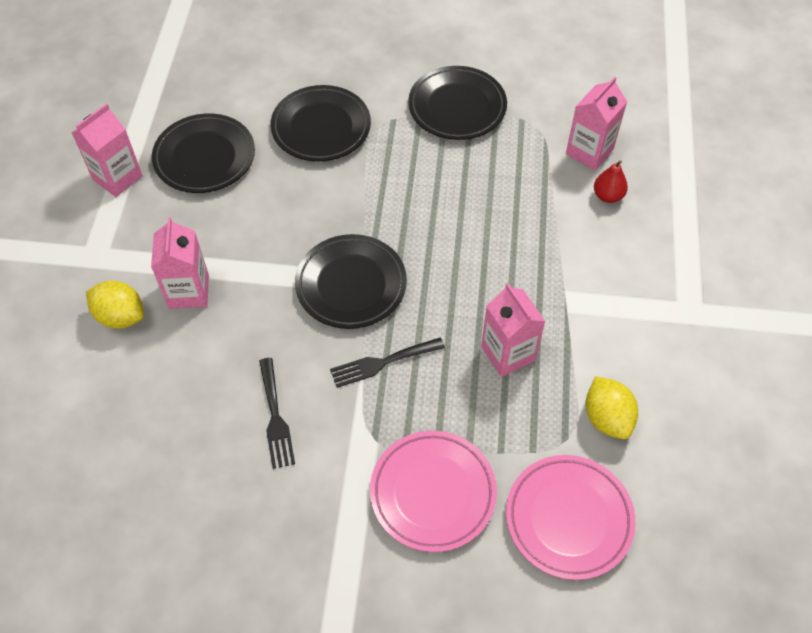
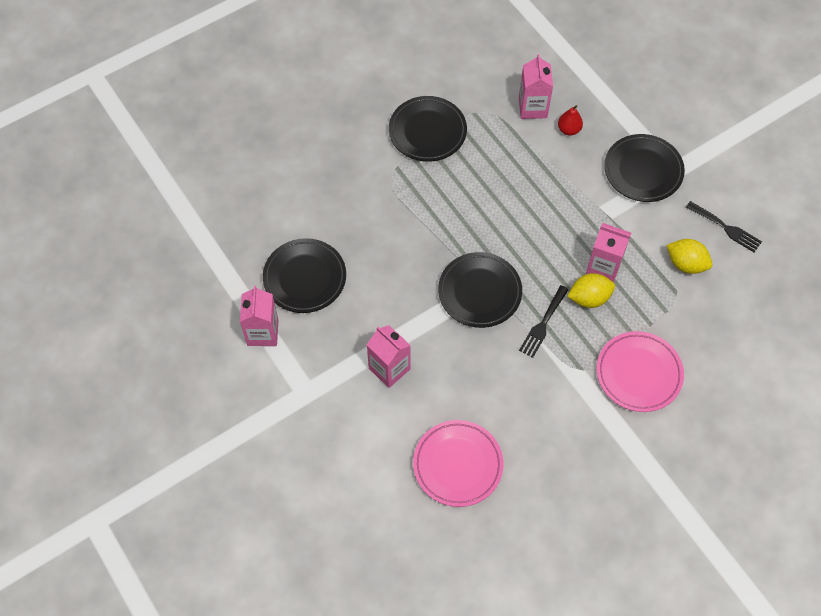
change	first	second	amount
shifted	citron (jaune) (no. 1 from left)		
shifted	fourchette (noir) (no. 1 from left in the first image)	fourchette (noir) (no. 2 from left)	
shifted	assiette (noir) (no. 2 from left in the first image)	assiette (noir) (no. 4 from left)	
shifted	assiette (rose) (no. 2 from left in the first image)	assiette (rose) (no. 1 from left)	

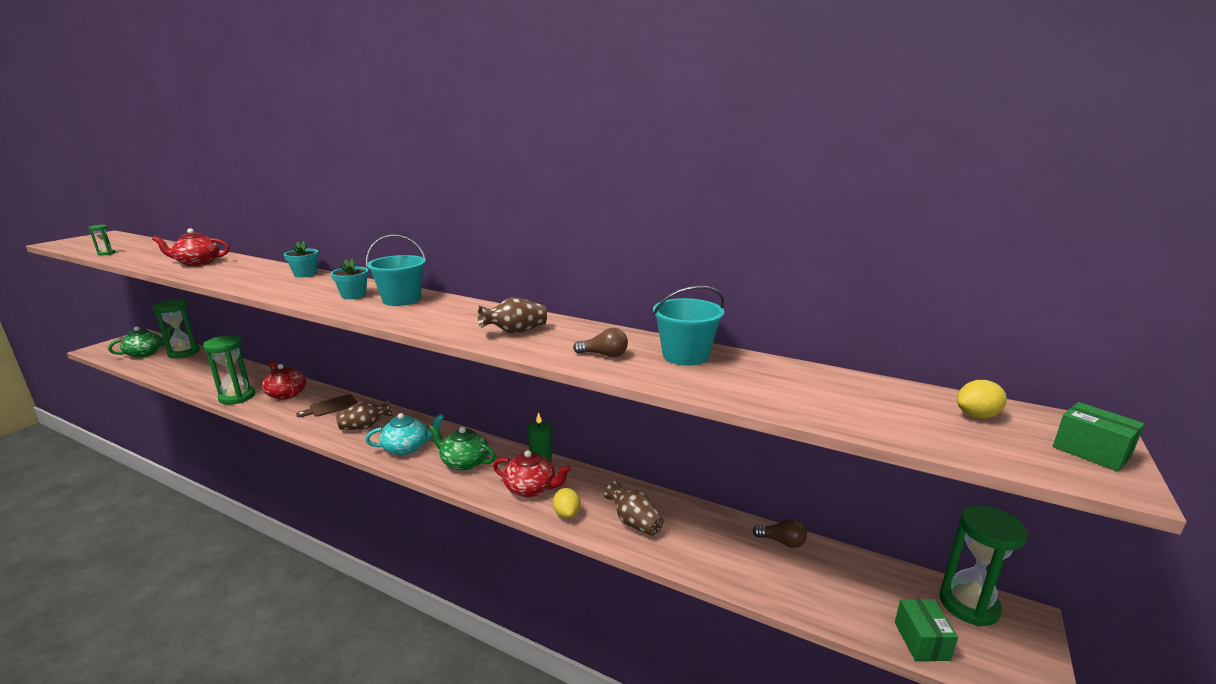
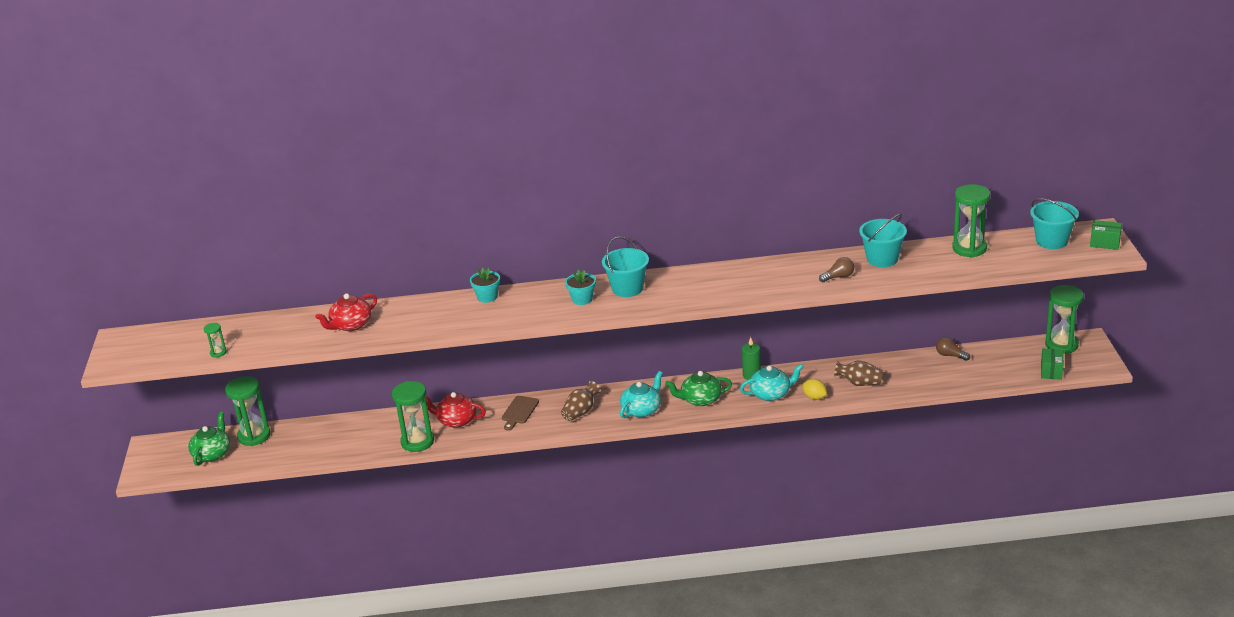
change	first	second	amount
gone	vase (marron) (no. 2 from left)		
repainted	théière (rouge) (no. 3 from left)	théière (turquoise) (no. 2 from left)	
rotated	ampoule (marron) (no. 2 from left)		135 degrees counterclockwise
rotated	boîte (vert) (no. 1 from left)		45 degrees clockwise
swapped	citron (jaune) (no. 2 from left)	seau (turquoise) (no. 3 from left)	
new		sablier (vert) (no. 4 from left)	

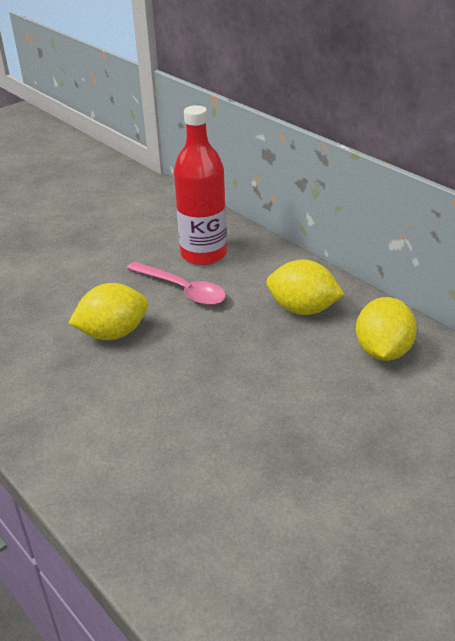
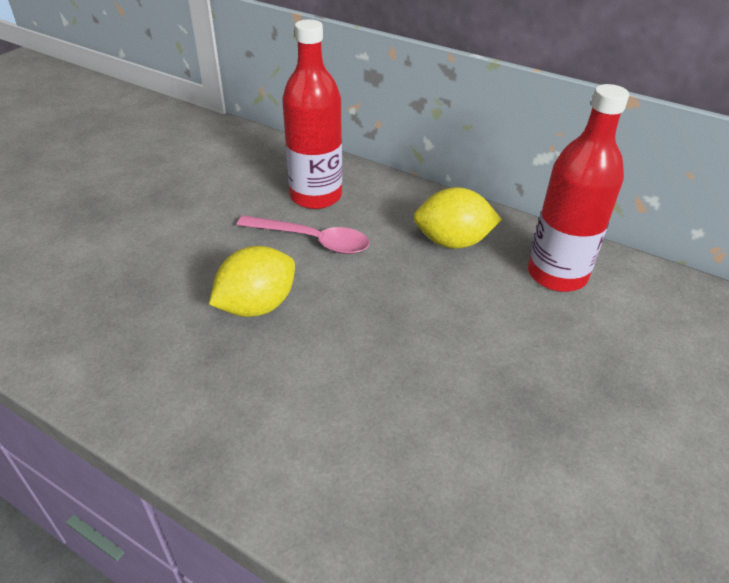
change	first	second	amount
swapped	citron (jaune) (no. 3 from left)	bouteille (rouge) (no. 2 from left)	

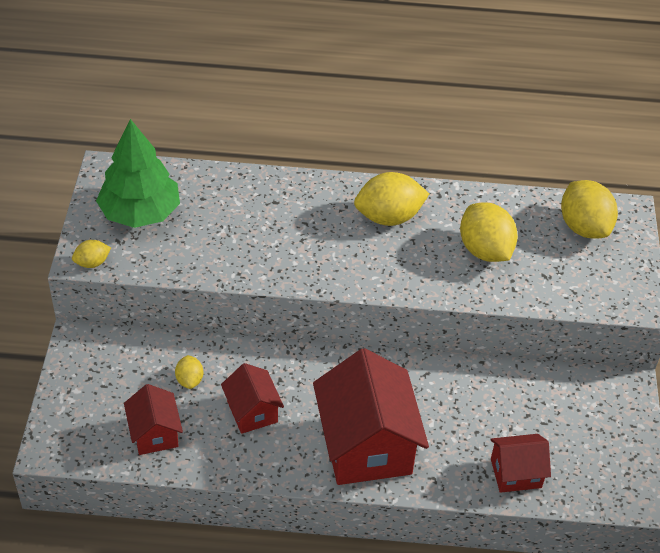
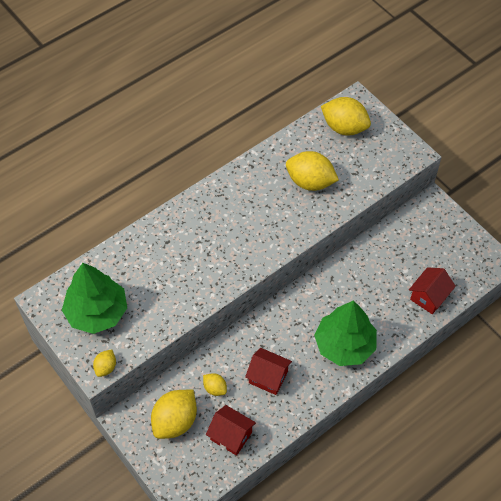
change	first	second	amount
swapped	maison (rouge) (no. 3 from left)	arbre (vert) (no. 2 from left)	
shifted	citron (jaune) (no. 3 from left in the first image)	citron (jaune) (no. 2 from left)	

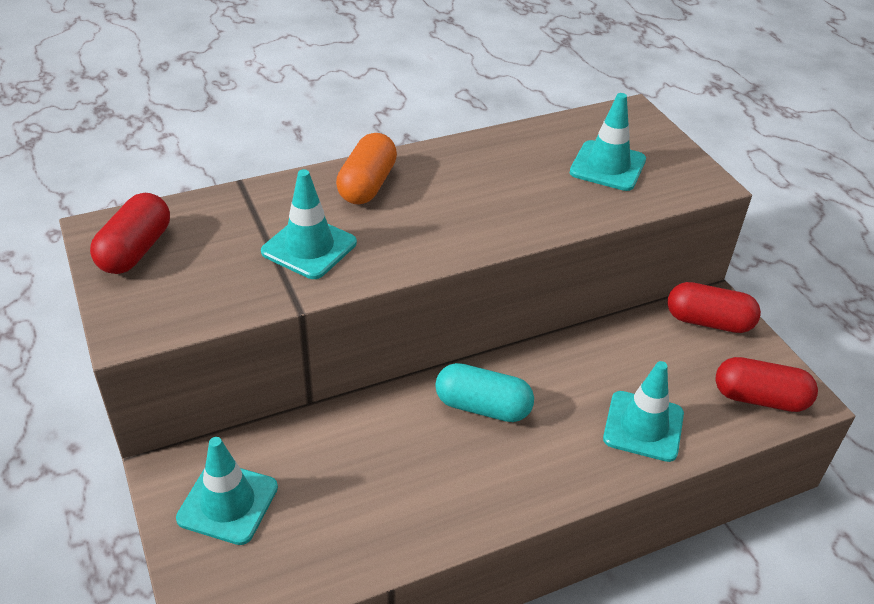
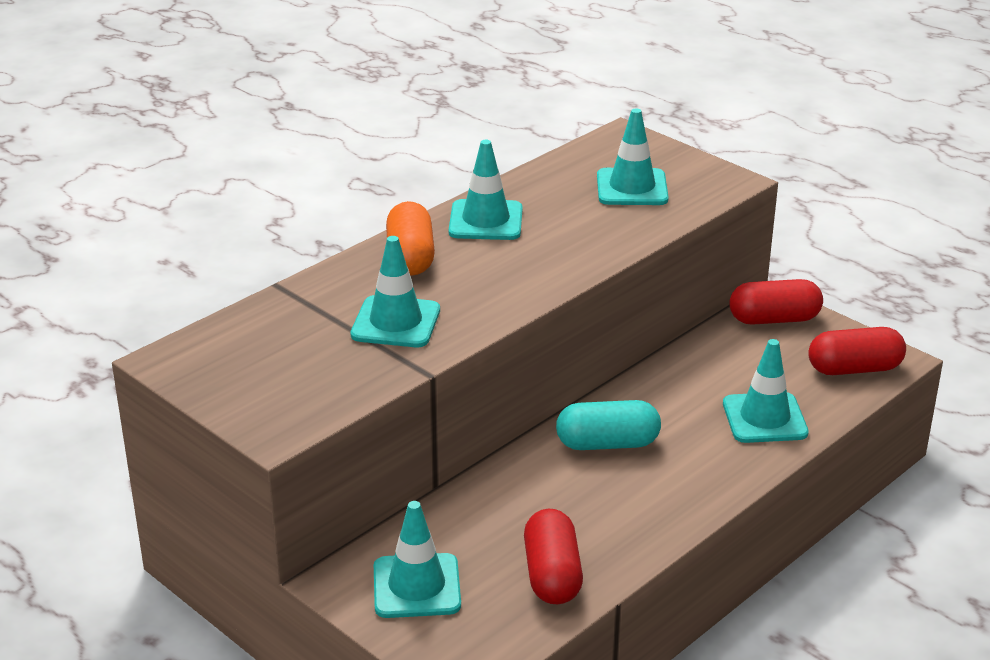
change	first	second	amount
shifted	gélule (rouge) (no. 1 from left)		
new		cône de chantier (turquoise) (no. 3 from left)	

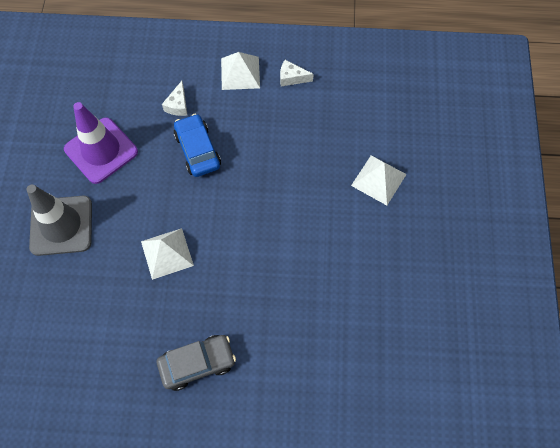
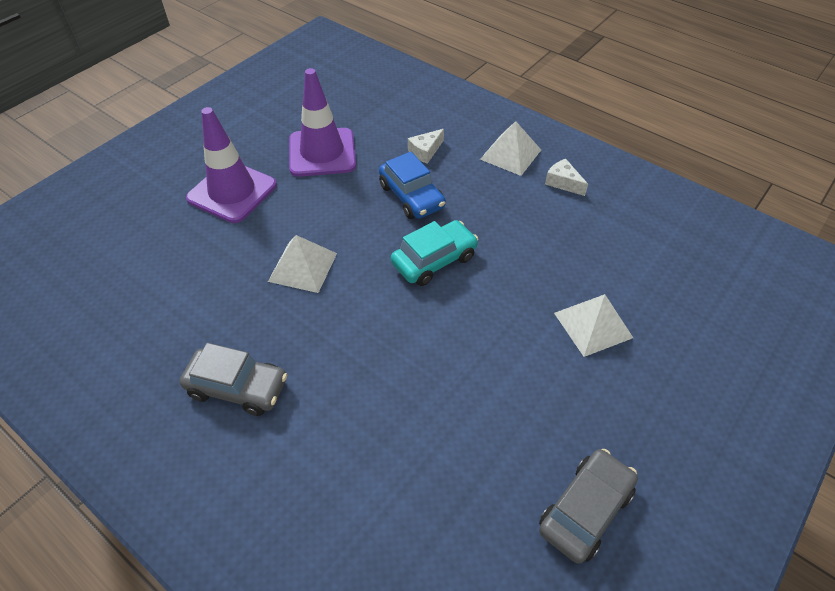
change	first	second	amount
repainted	cône de chantier (gris)	cône de chantier (violet) (no. 1 from left)	
rotated	voiture (bleu)		135 degrees clockwise
new		voiture (turquoise)	
new		voiture (gris) (no. 2 from left)	

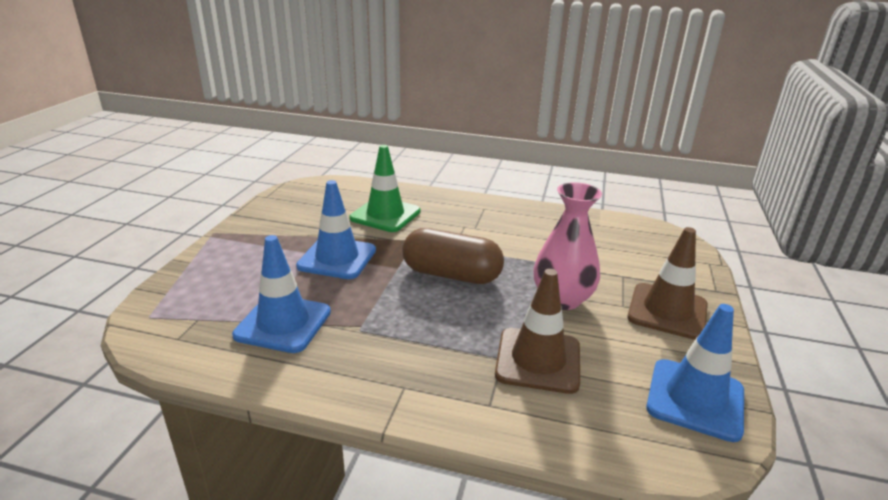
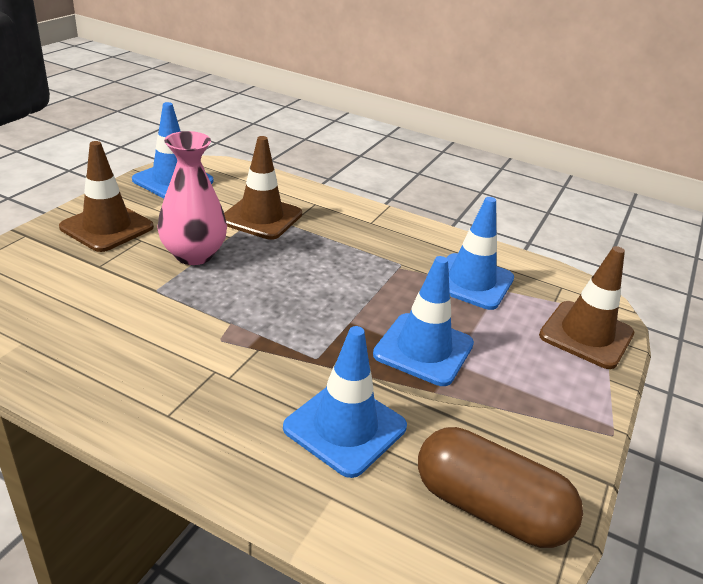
change	first	second	amount
repainted	cône de chantier (vert)	cône de chantier (bleu) (no. 2 from left)	
shifted	gélule (marron)		
new		cône de chantier (marron) (no. 3 from left)	

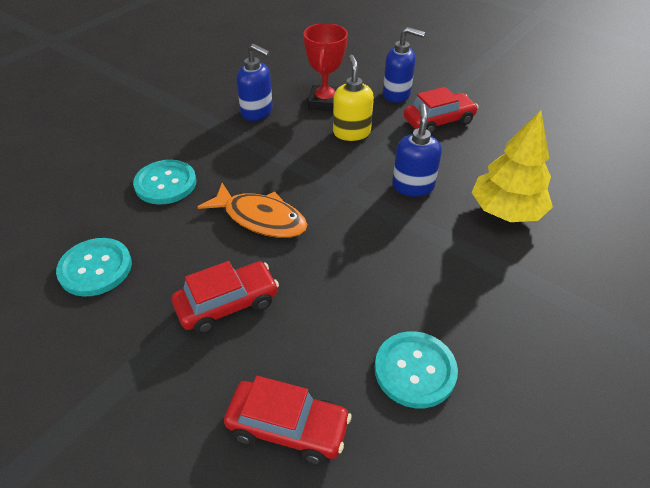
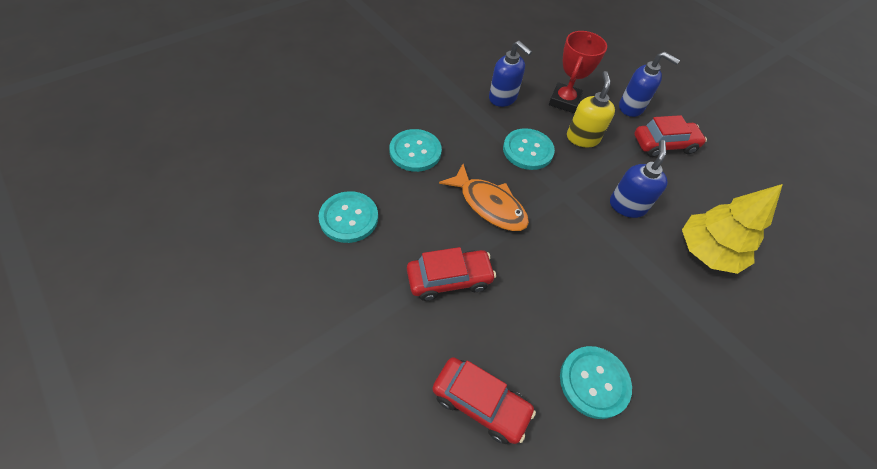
change	first	second	amount
new		bouton (turquoise) (no. 3 from left)	

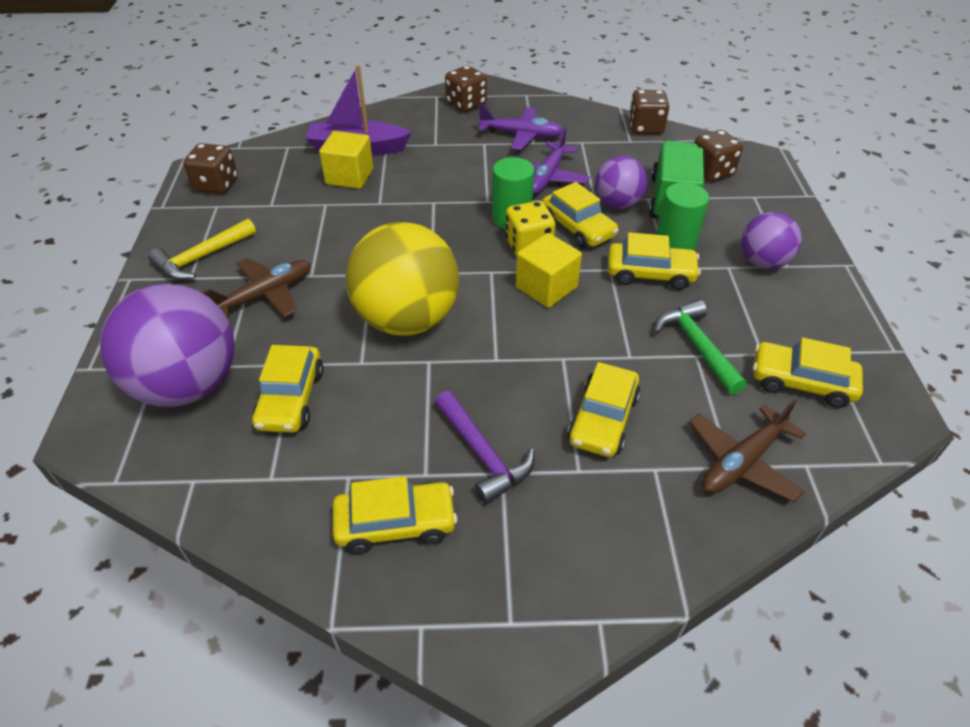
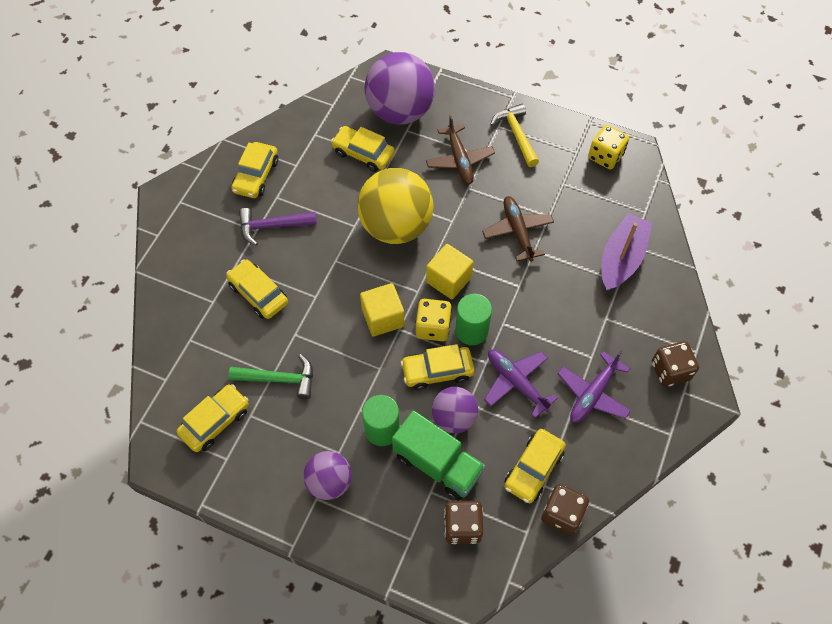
change	first	second	amount
repainted	dé (marron) (no. 1 from left)	dé (jaune) (no. 2 from left)	
shifted	cube (jaune) (no. 1 from left in the first image)	cube (jaune) (no. 2 from left)	
shifted	voiture (jaune) (no. 5 from left in the first image)	voiture (jaune) (no. 6 from left)	
shifted	avion (marron) (no. 2 from left)		

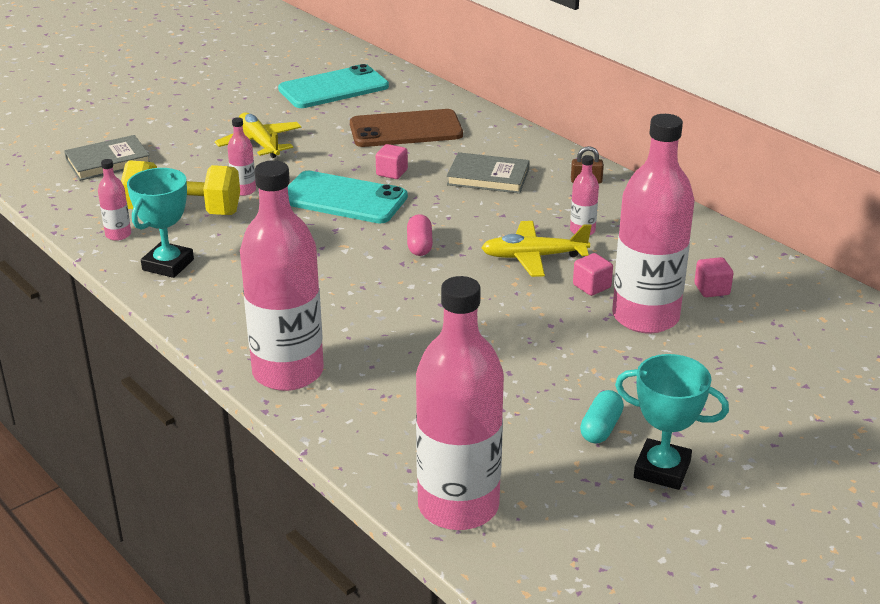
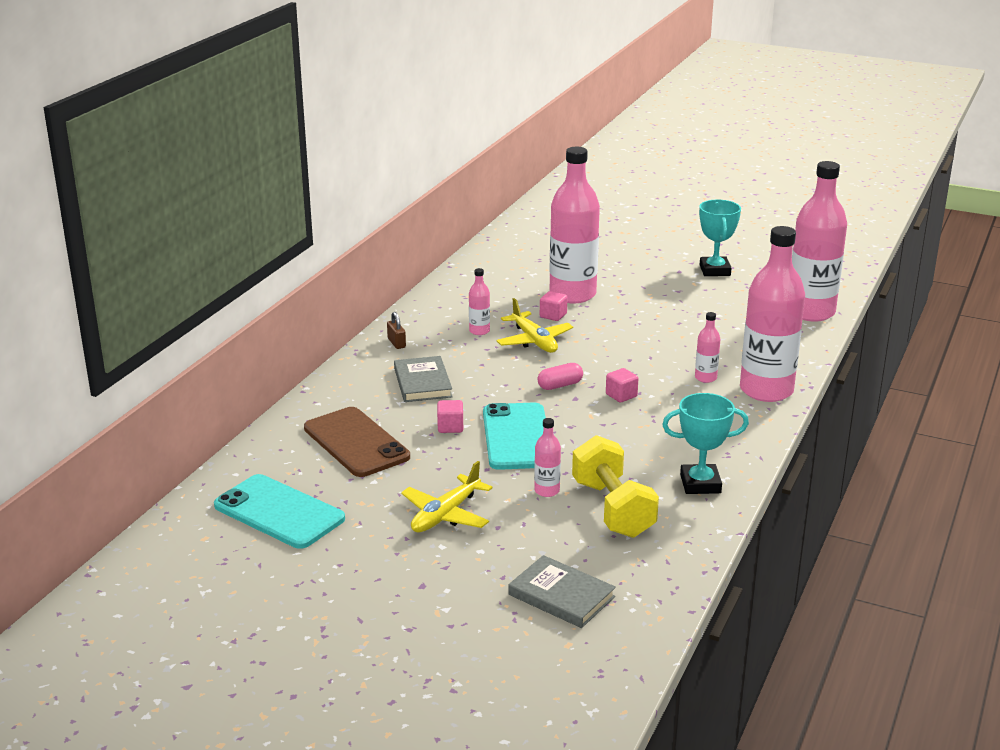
change	first	second	amount
shifted	bouteille (rose) (no. 1 from left in the first image)	bouteille (rose) (no. 4 from left)	
gone	gélule (turquoise)		
shifted	cube (rose) (no. 3 from left)		

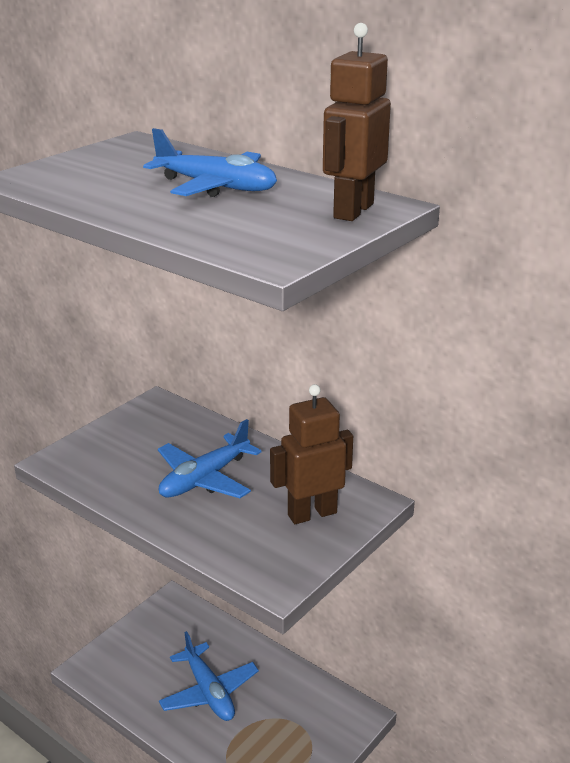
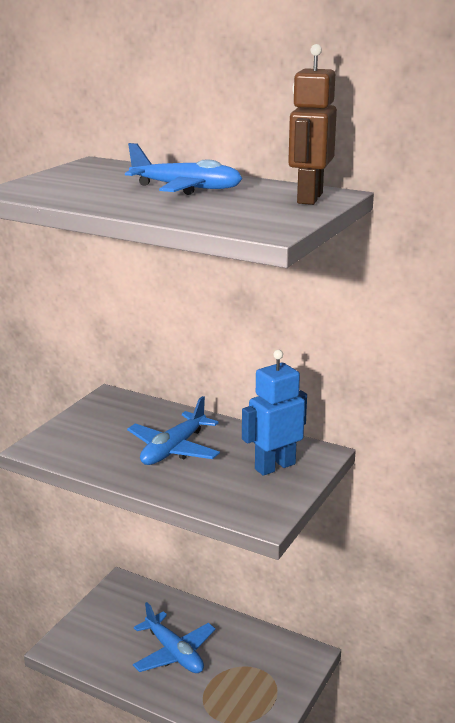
change	first	second	amount
repainted	robot (marron) (no. 1 from left)	robot (bleu)	

